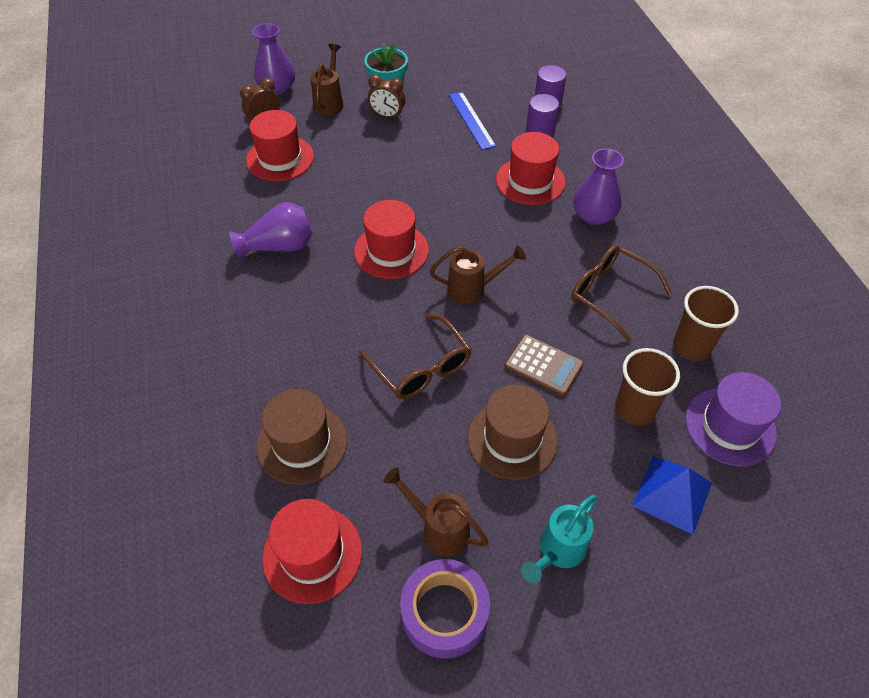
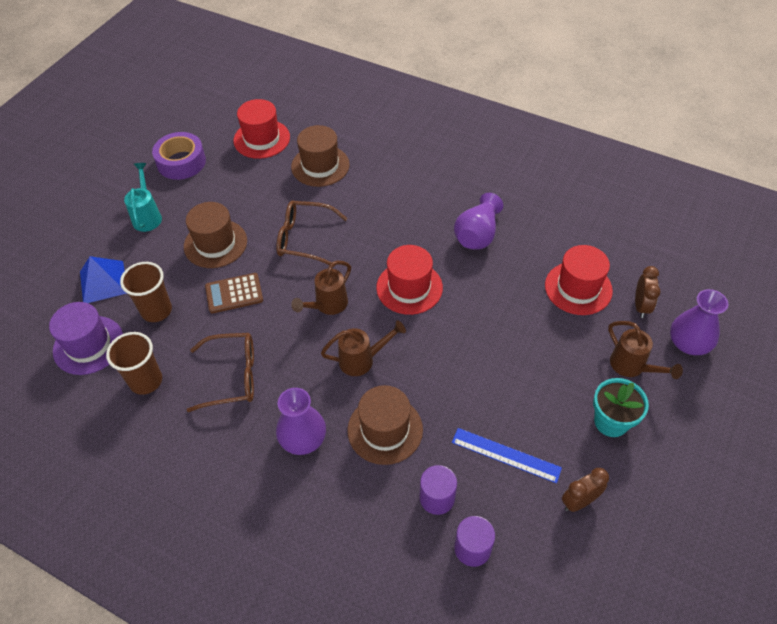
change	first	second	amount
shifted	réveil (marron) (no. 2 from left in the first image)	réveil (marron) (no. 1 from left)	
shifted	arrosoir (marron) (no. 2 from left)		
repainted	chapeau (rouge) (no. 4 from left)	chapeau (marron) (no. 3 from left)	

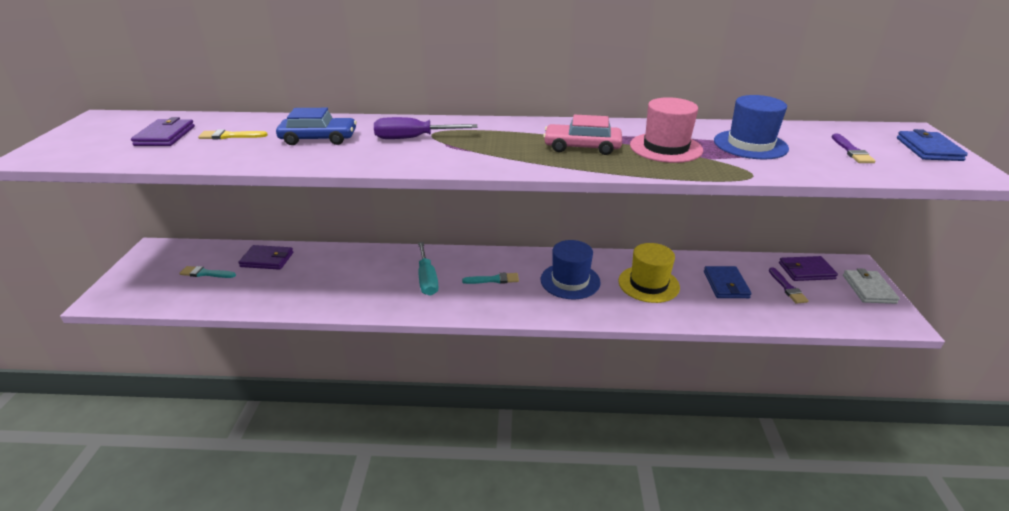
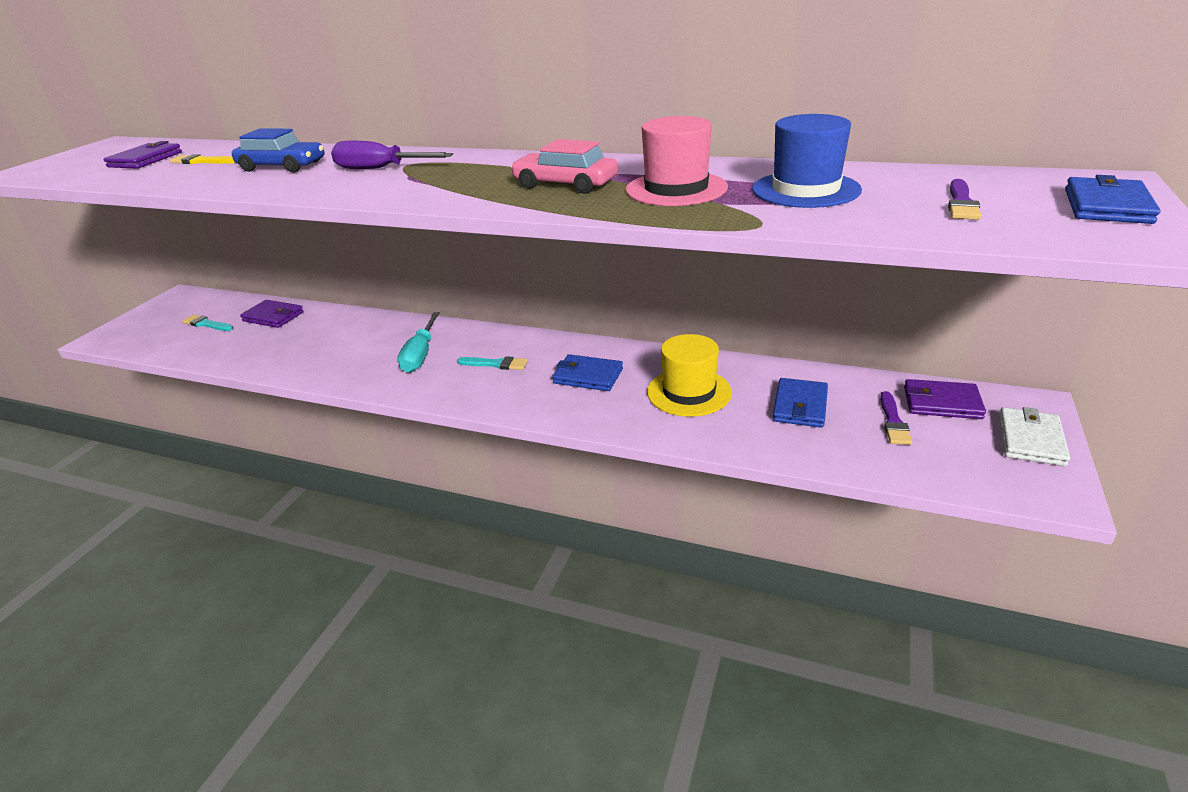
change	first	second	amount
swapped	chapeau (bleu) (no. 1 from left)	portefeuille (bleu) (no. 1 from left)	

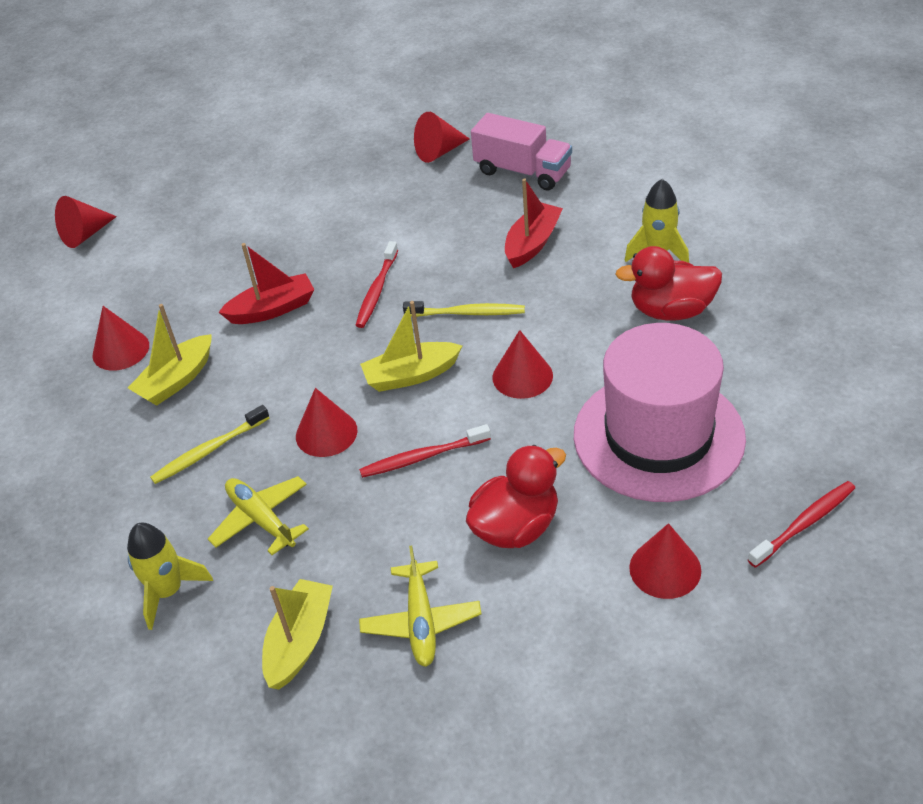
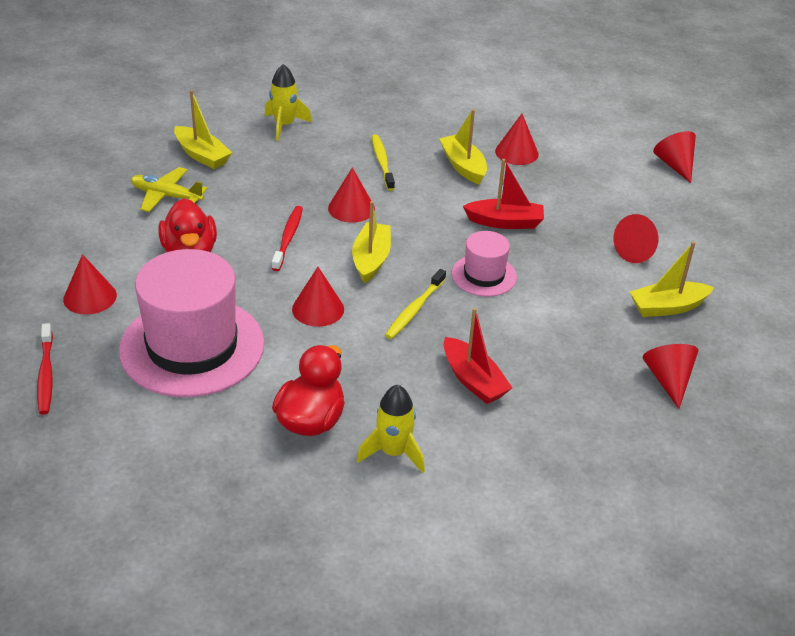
change	first	second	amount
gone	avion (jaune) (no. 1 from left)		
rotated	bateau (rouge) (no. 1 from left in the first image)	bateau (rouge) (no. 2 from left)	90 degrees counterclockwise
swapped	brosse à dents (rouge) (no. 1 from left)	chapeau (rose) (no. 2 from left)	
gone	camion (rose)		
new		cône (rouge) (no. 5 from left)	
new		bateau (jaune) (no. 4 from left)	

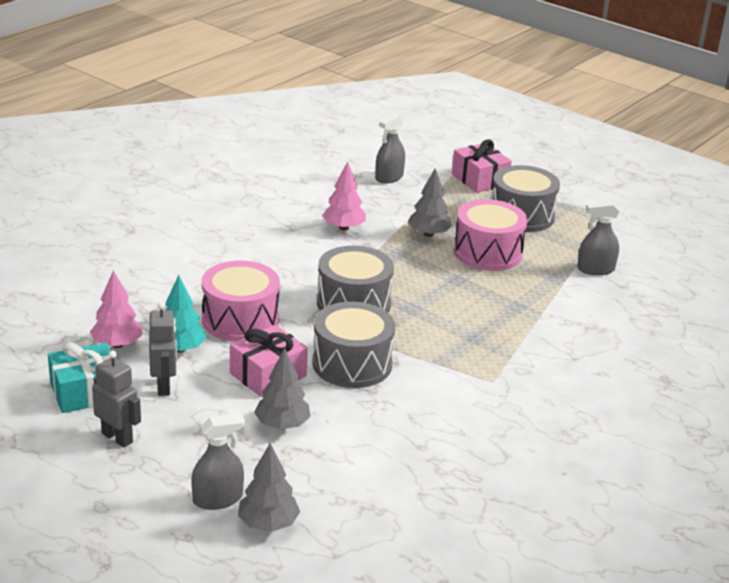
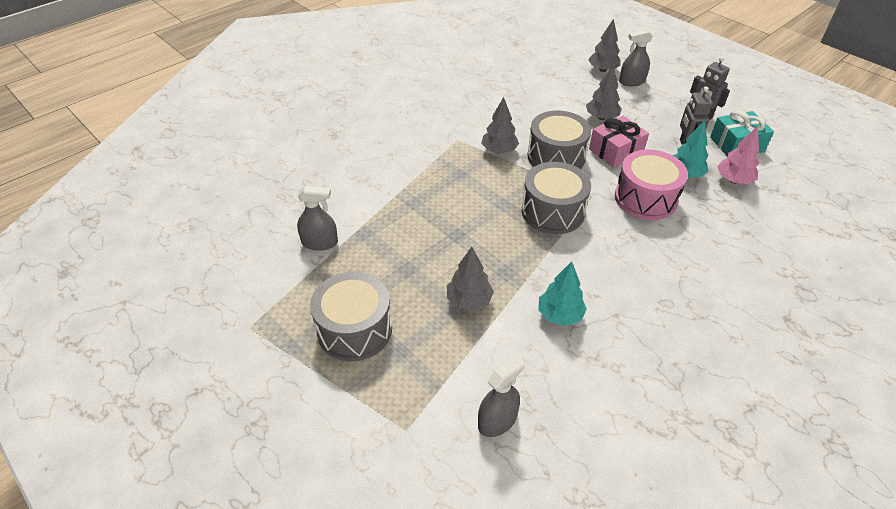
change	first	second	amount
repainted	arbre (rose) (no. 2 from left)	arbre (turquoise) (no. 1 from left)	
gone	cadeau (rose) (no. 2 from left)		
gone	tambour (rose) (no. 2 from left)		
new		arbre (gris) (no. 2 from left)	

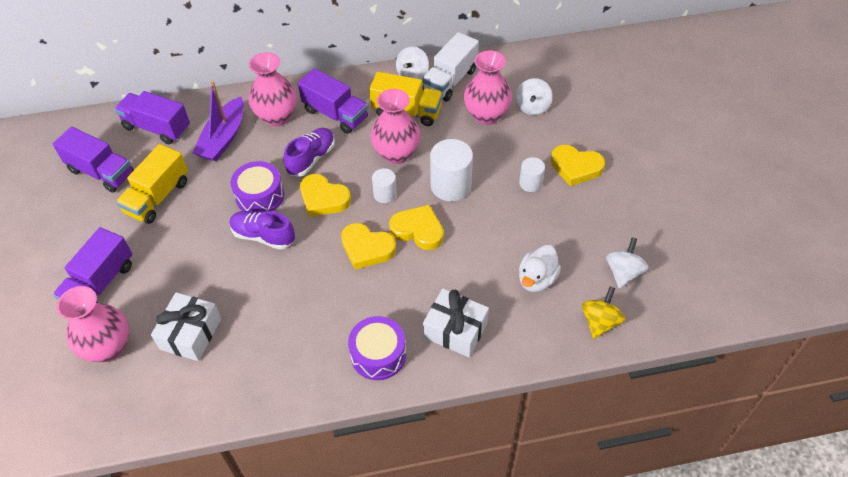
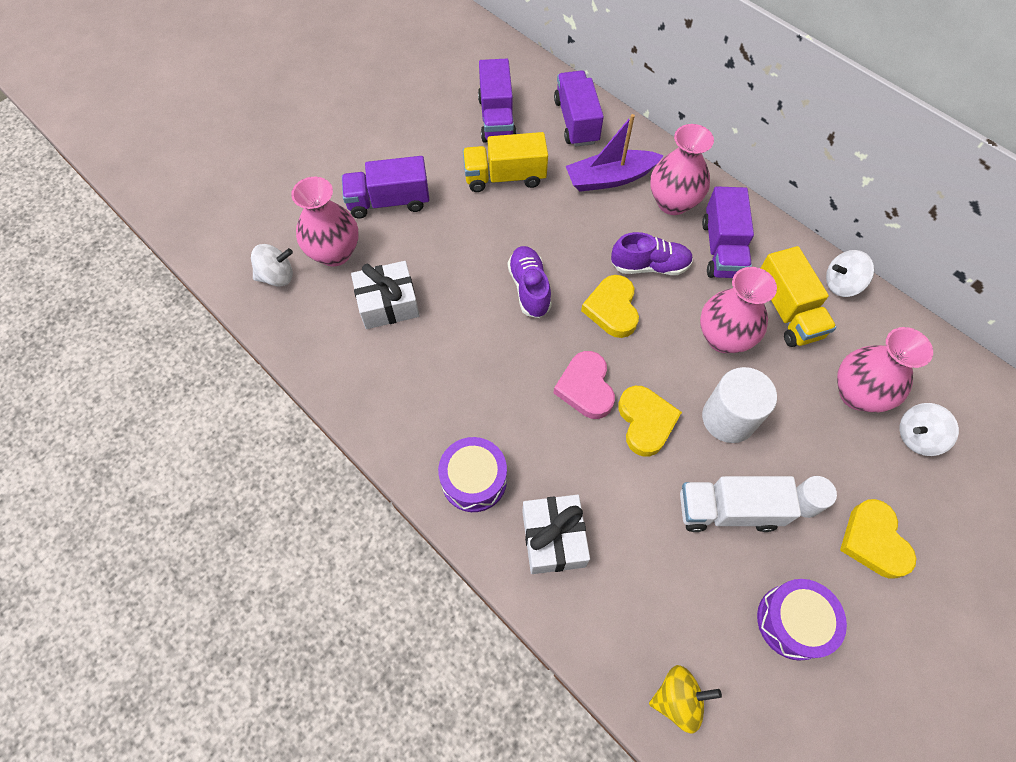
change	first	second	amount
shifted	tambour (violet) (no. 1 from left in the first image)	tambour (violet) (no. 2 from left)	
repainted	cœur (jaune) (no. 2 from left)	cœur (rose)	
gone	cylindre (blanc) (no. 1 from left)		
shifted	camion (blanc)		
gone	canard (blanc)		
shifted	toupie (blanc) (no. 3 from left in the first image)	toupie (blanc) (no. 1 from left)	

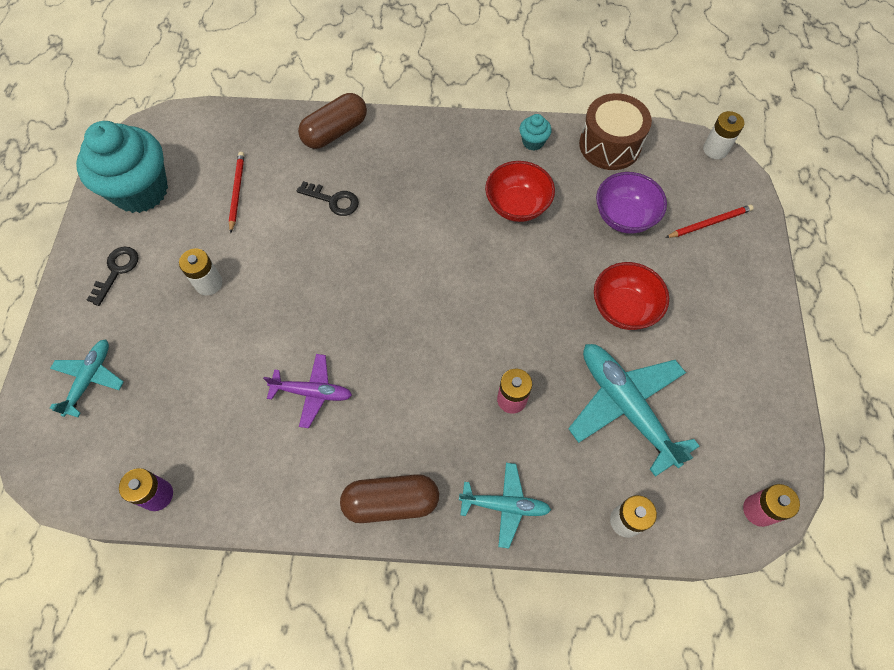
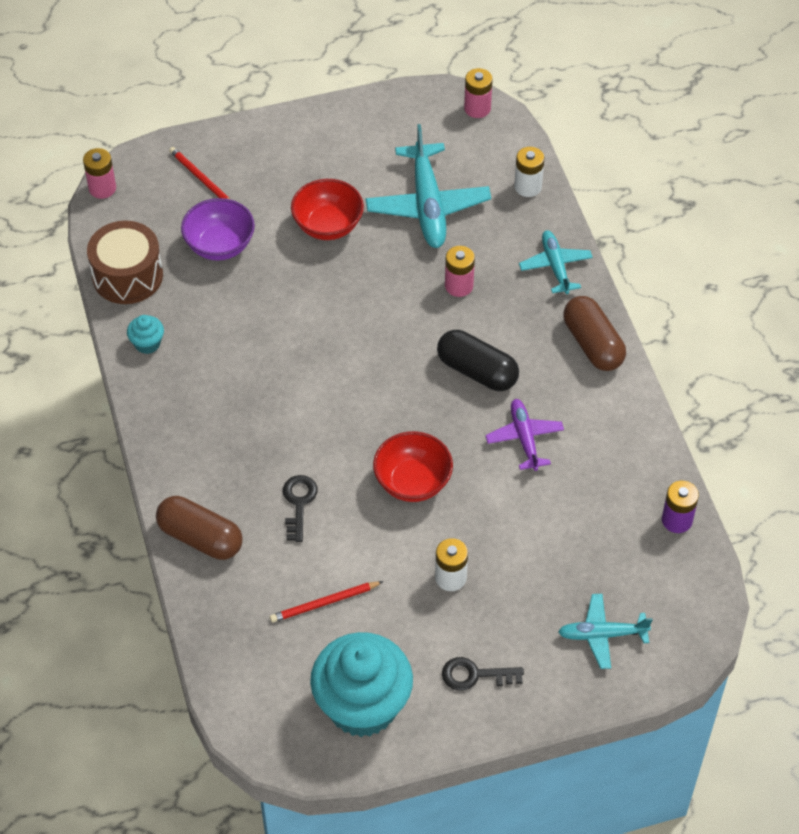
change	first	second	amount
shifted	bol (rouge) (no. 1 from left in the first image)	bol (rouge) (no. 2 from left)	
rotated	avion (turquoise) (no. 3 from left in the first image)	avion (turquoise) (no. 1 from left)	45 degrees counterclockwise
repainted	pile (blanc) (no. 3 from left)	pile (rose) (no. 1 from left)	
new		gélule (noir)	

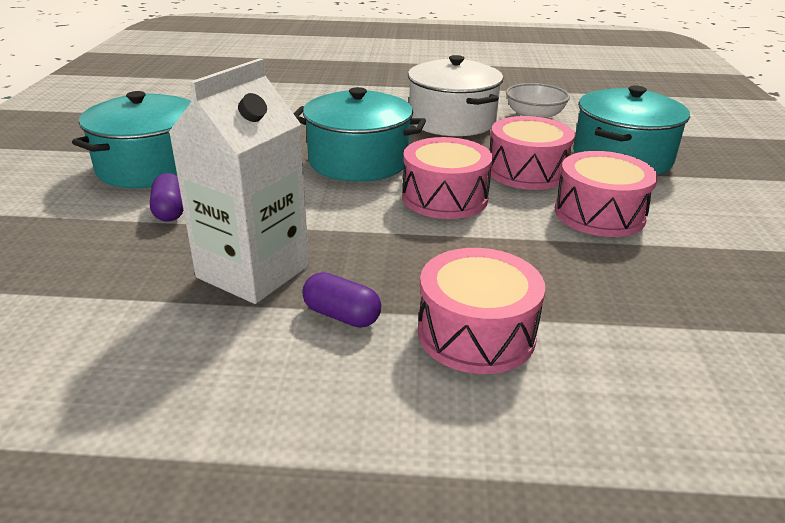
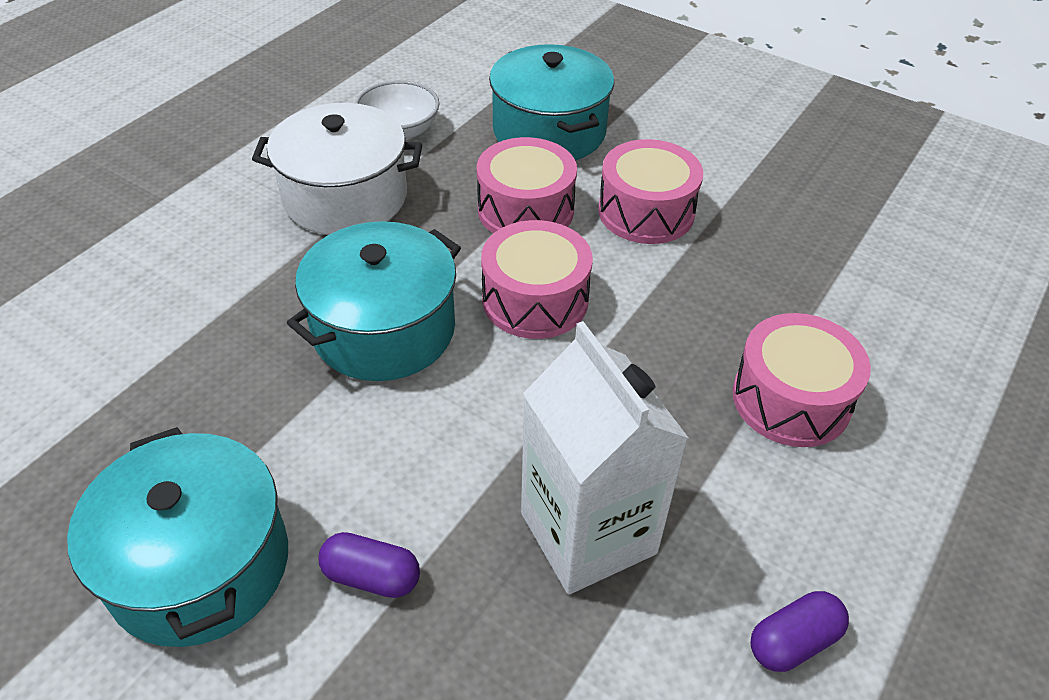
change	first	second	amount
shifted	gélule (violet) (no. 2 from left)		

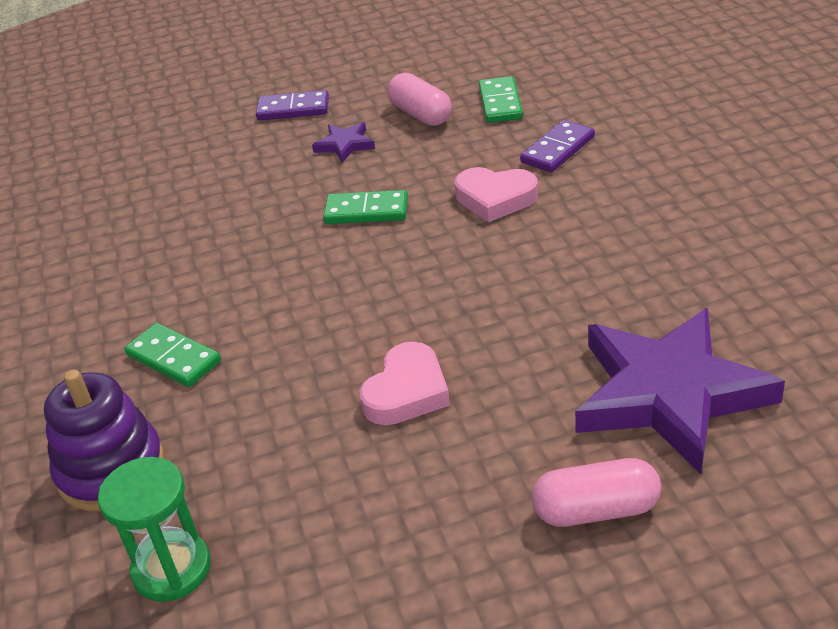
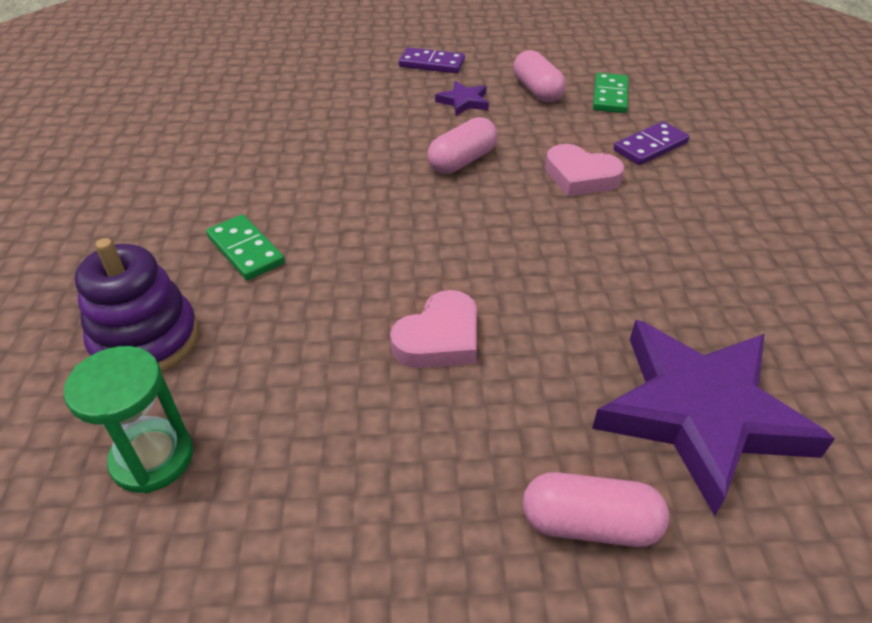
change	first	second	amount
swapped	domino (vert) (no. 2 from left)	gélule (rose) (no. 1 from left)	

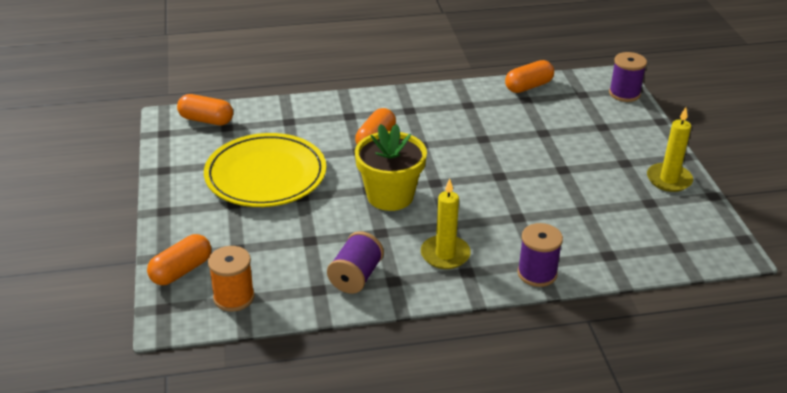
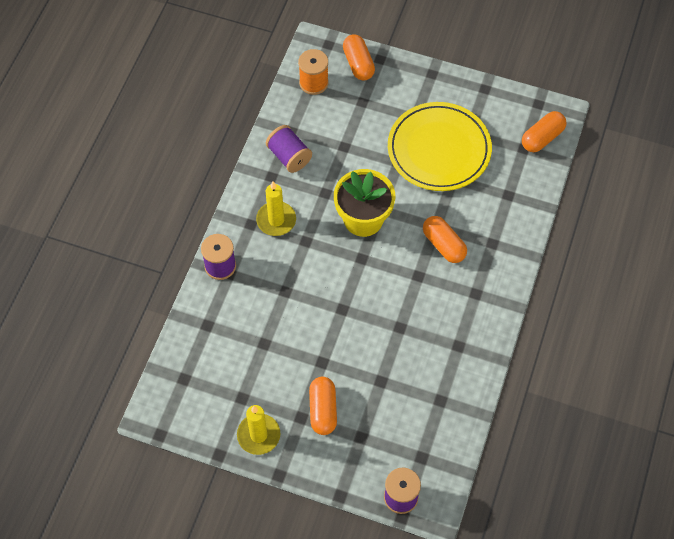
change	first	second	amount
shifted	gélule (orange) (no. 4 from left in the first image)	gélule (orange) (no. 1 from left)	

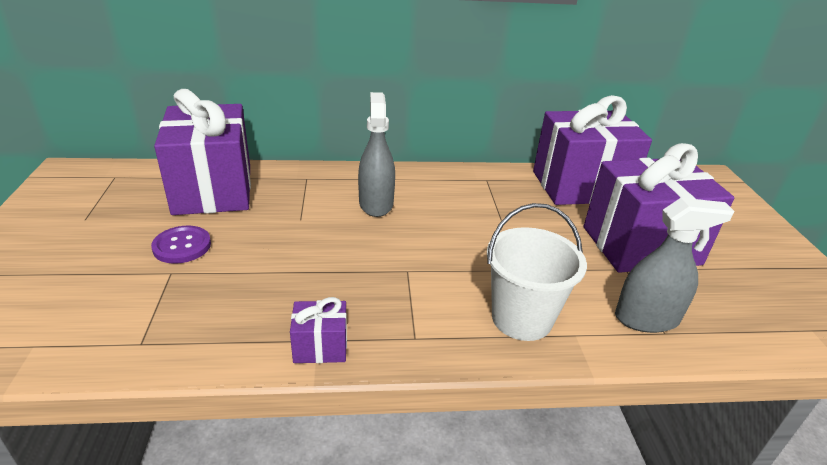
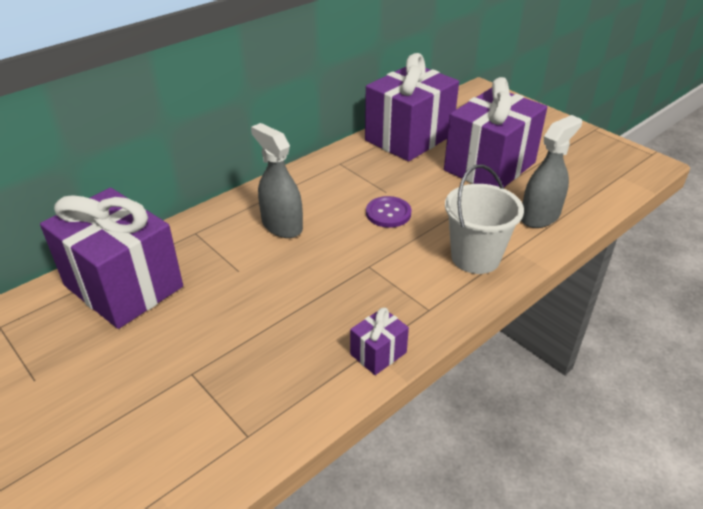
change	first	second	amount
shifted	bouton (violet)		

